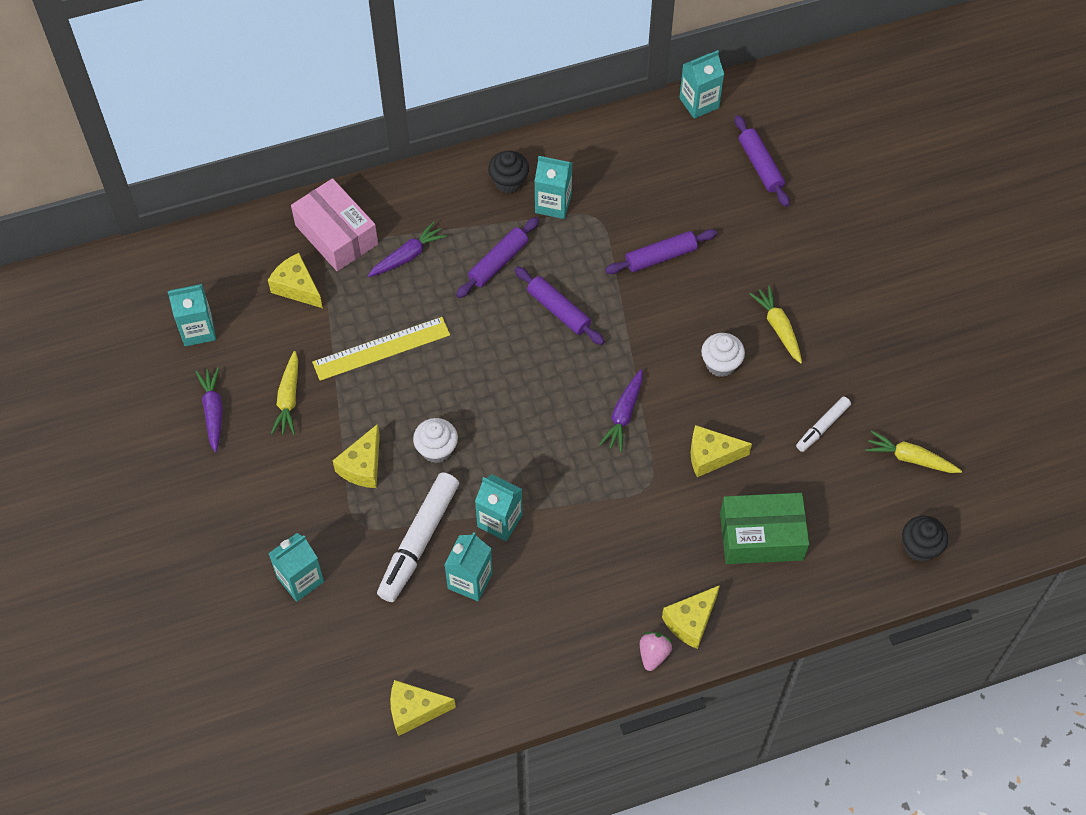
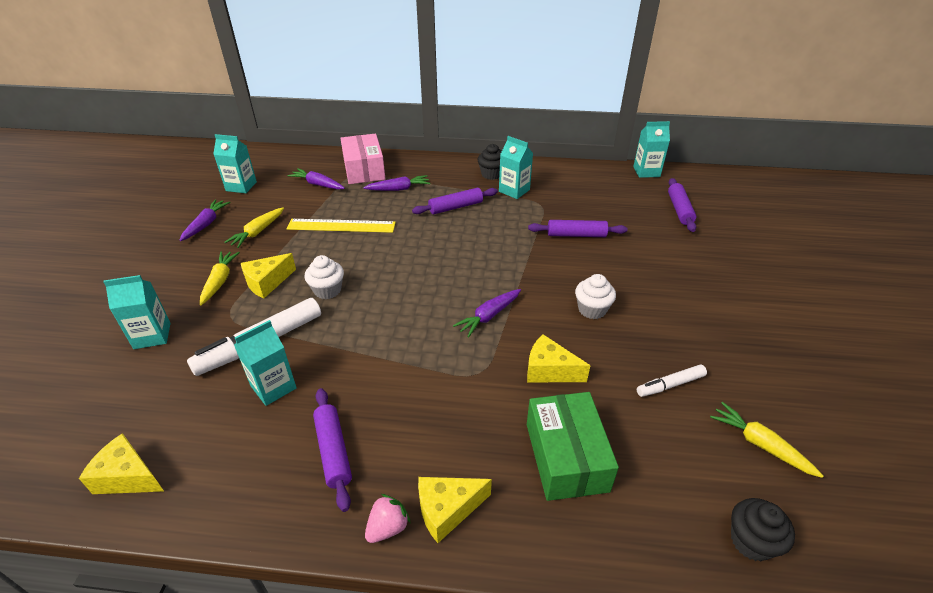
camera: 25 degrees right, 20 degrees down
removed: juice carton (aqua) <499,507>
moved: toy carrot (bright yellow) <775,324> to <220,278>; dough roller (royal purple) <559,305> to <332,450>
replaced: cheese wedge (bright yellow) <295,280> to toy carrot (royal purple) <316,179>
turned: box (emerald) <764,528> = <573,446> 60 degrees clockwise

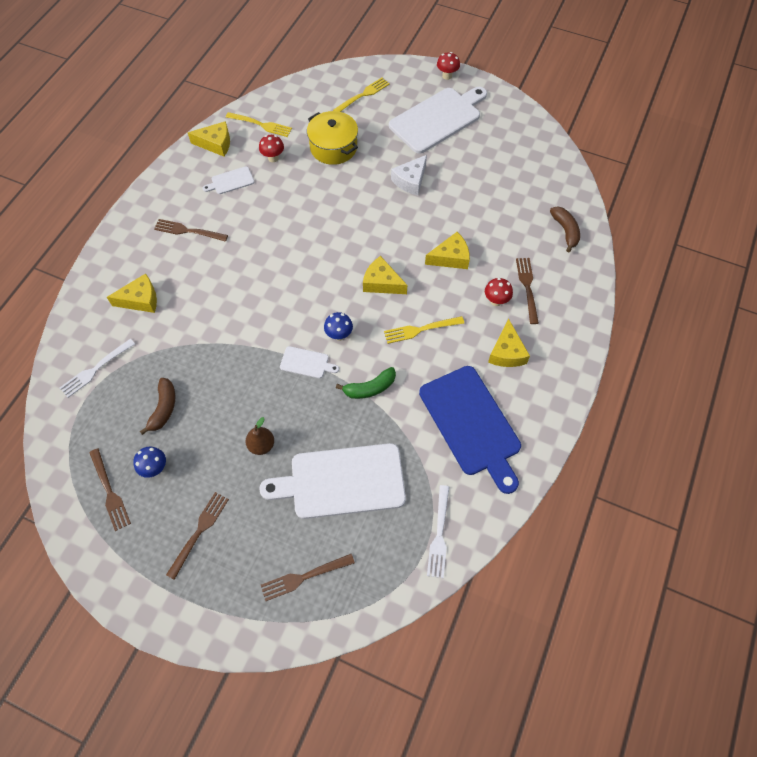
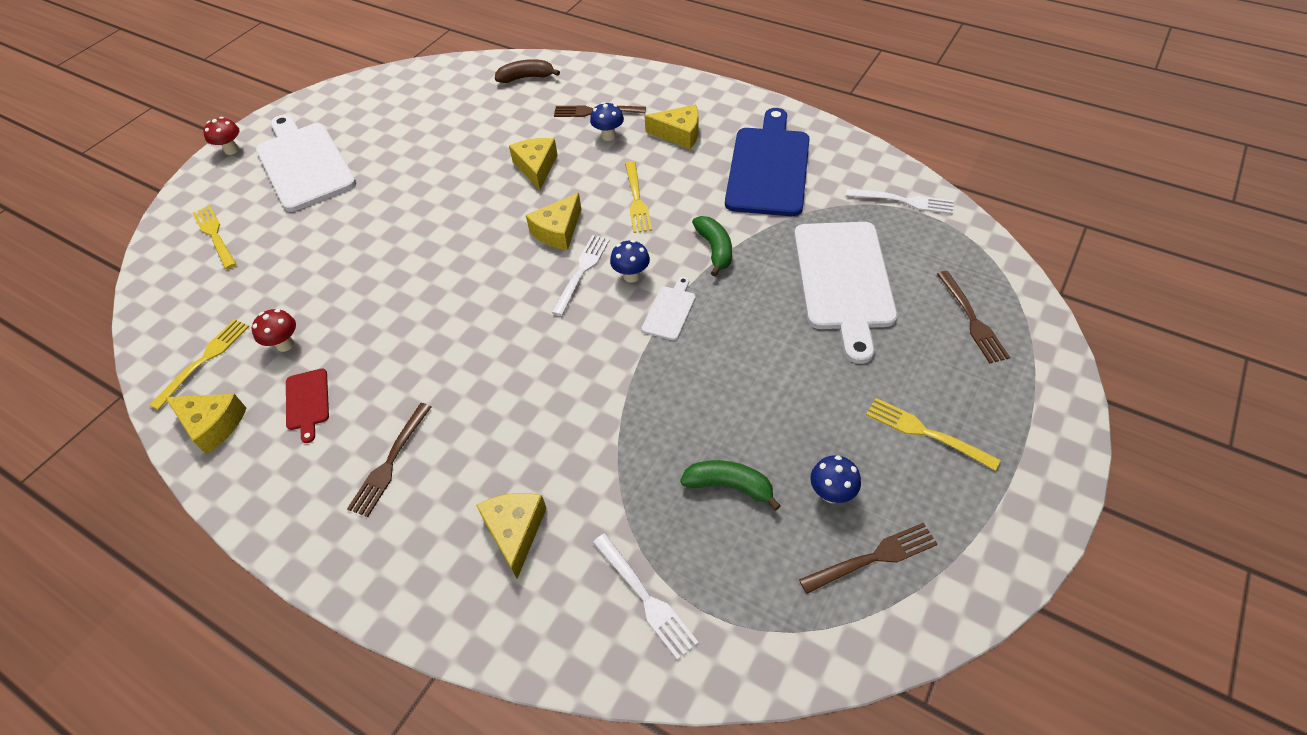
camera: 80 degrees left, 10 degrees down
removed: pear fruit (brown) <259,436>; pot (bright yellow) <332,138>; cheese wedge (snow-white) <409,175>
added: table fork (snow-white) <580,275>
recoloured: chopping board (snow-white) <228,180> to chopping board (crimson) <307,405>; toadstool (crimson) <499,292> to toadstool (cobalt) <607,121>; banana (brown) <157,406> to banana (emerald) <730,485>; table fork (brown) <197,536> to table fork (bright yellow) <933,434>
turned: cheese wedge (bright yellow) <209,138> = <206,424> 105 degrees clockwise; chopping board (cobalt) <470,430> = <767,162> 60 degrees counterclockwise

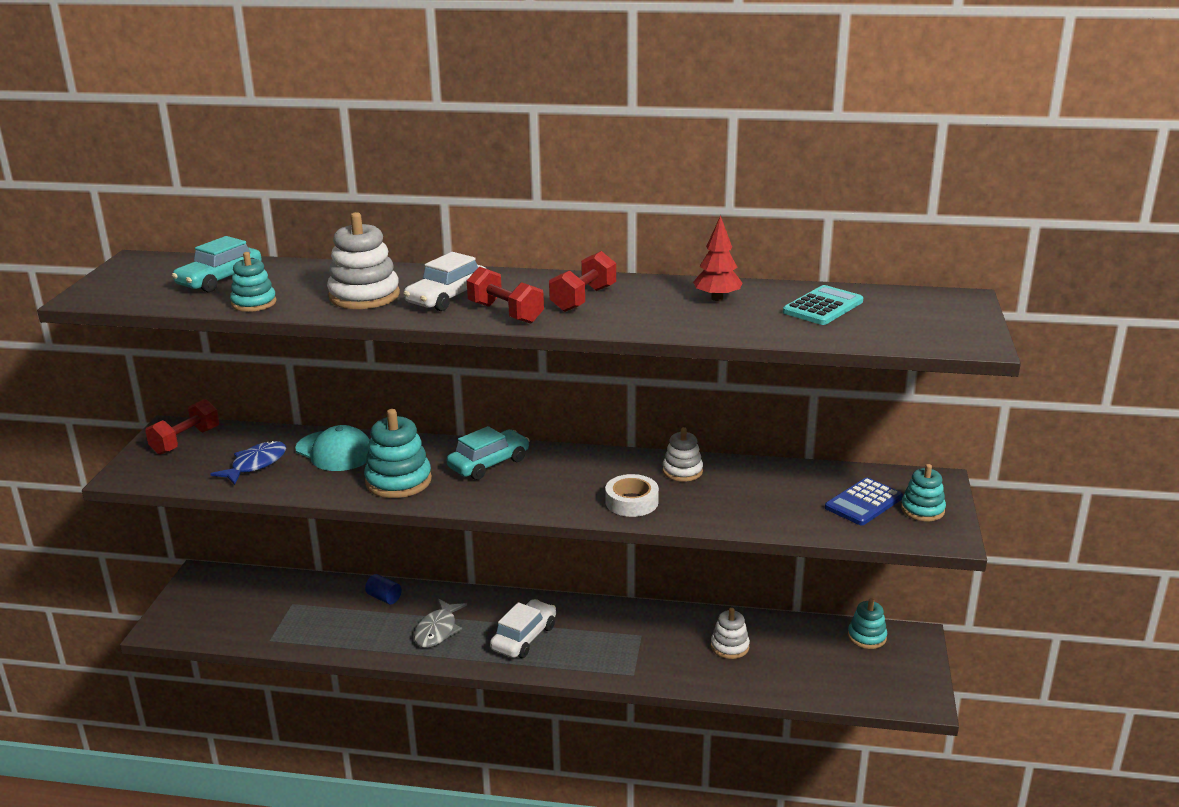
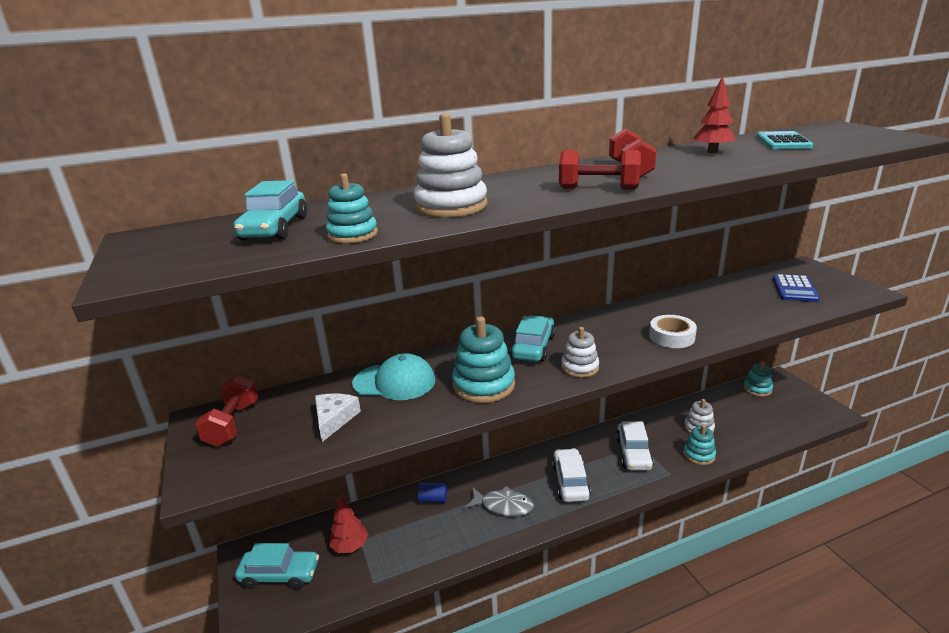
camera: 30 degrees left, 0 degrees up
added: car (aqua) <277,566>; fir tree (crimson) <348,524>
moved: stacking toy (snow-white) <683,454> to <580,352>; car (snow-white) <444,281> to <635,445>; stacking toy (aqua) <923,492> to <699,444>
replaced: fish (cobalt) <248,463> to cheese wedge (snow-white) <338,417>
turned: fish (gray) <440,623> = <499,501> 60 degrees counterclockwise

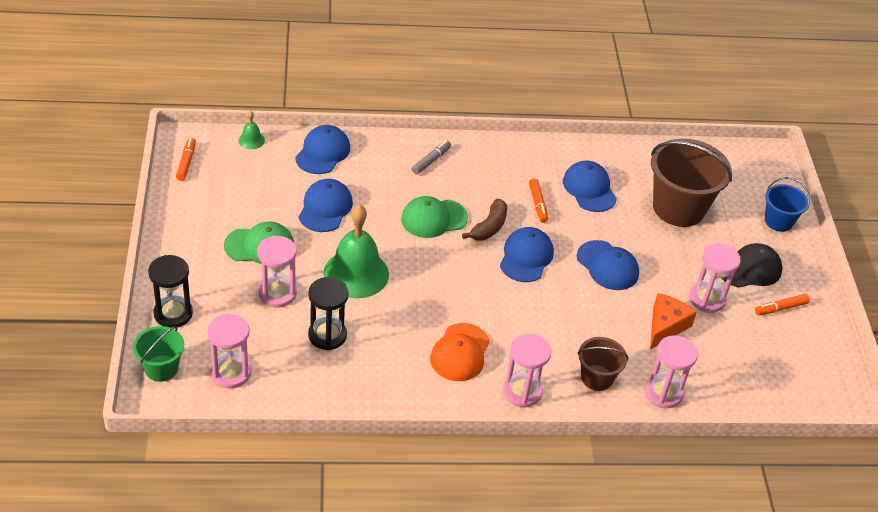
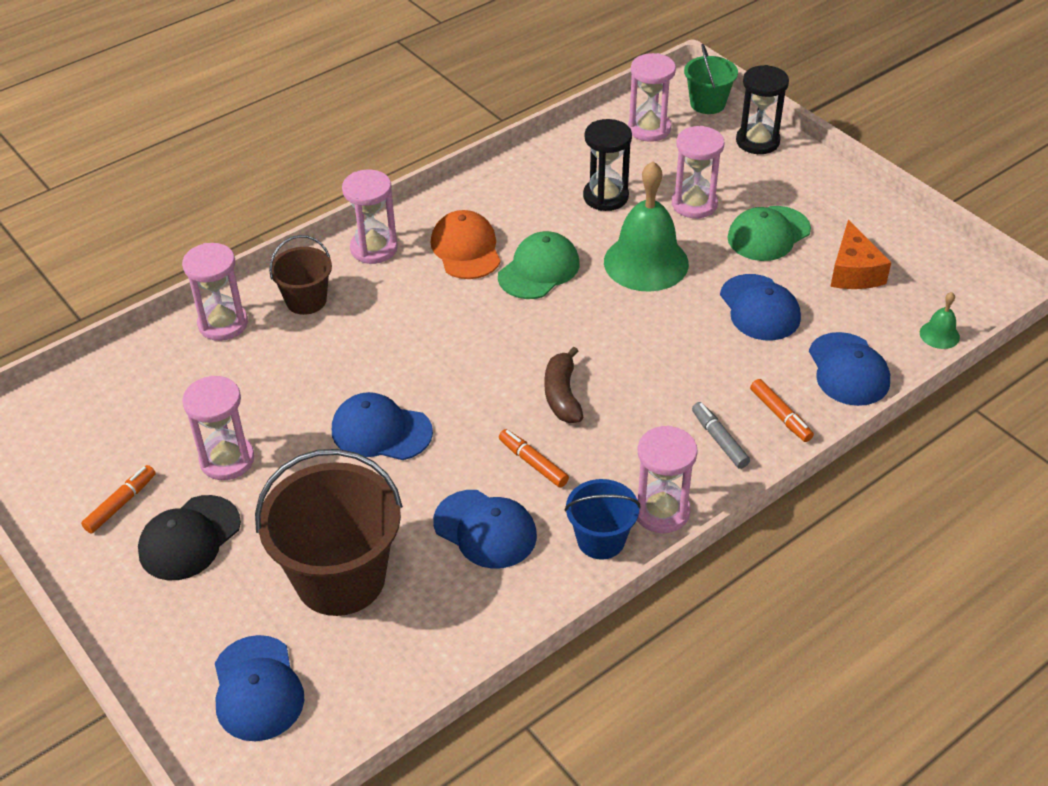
camera: 150 degrees right, 0 degrees up
added: hourglass (pink) <667,479>
moved: peaked cap (cobalt) <527,254> to <259,688>; peaked cap (emerald) <434,217> to <539,265>; pail (cobalt) <787,204> to <602,519>; marker pen (orange-coloured) <186,159> to <782,410>; cheese wedge (orange-coloured) <673,321> to <860,254>
turned: marker pen (gray) <431,157> = <721,435> 150 degrees clockwise

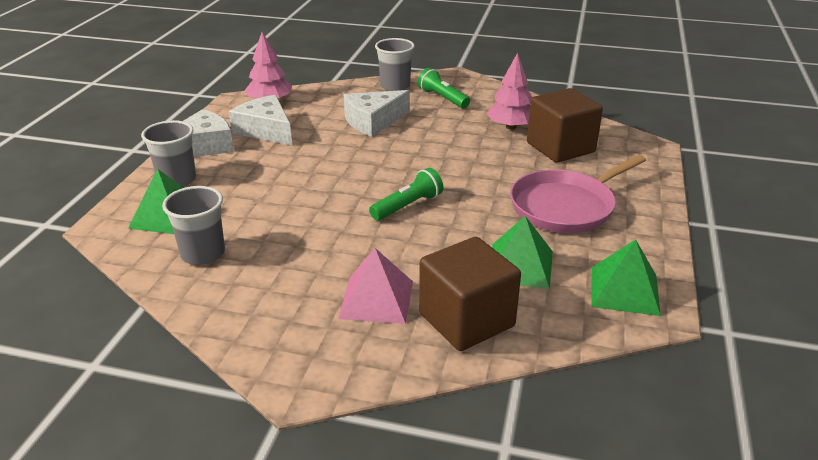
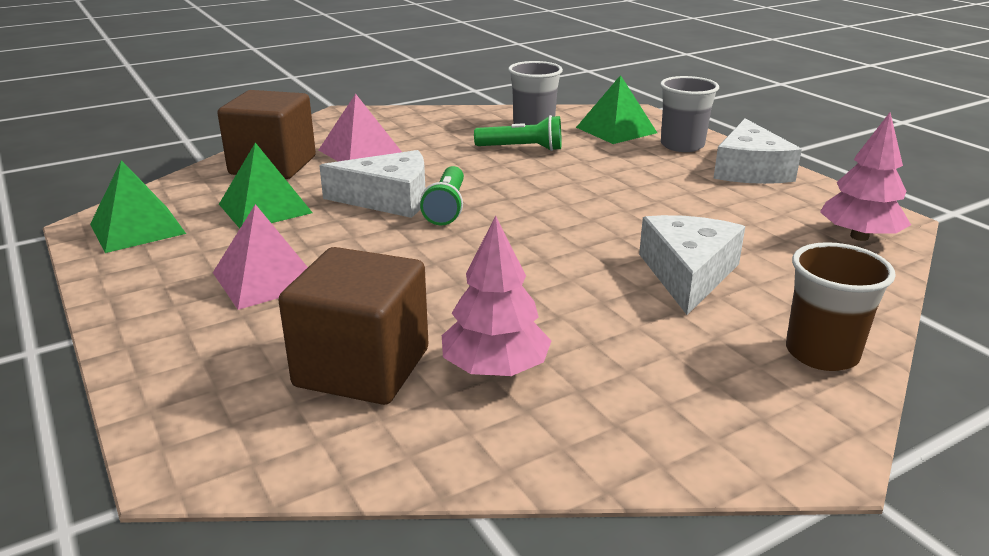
camera: 135 degrees right, 5 degrees down
moved: cheese wedge (snow-white) <260,120> to <372,184>; pocket torch (emerald) <444,88> to <517,133>
replaced: skillet (pink) <578,194> to solid pyramid (pink) <260,257>
recoloured: cup (gray) <395,64> to cup (brown) <841,306>

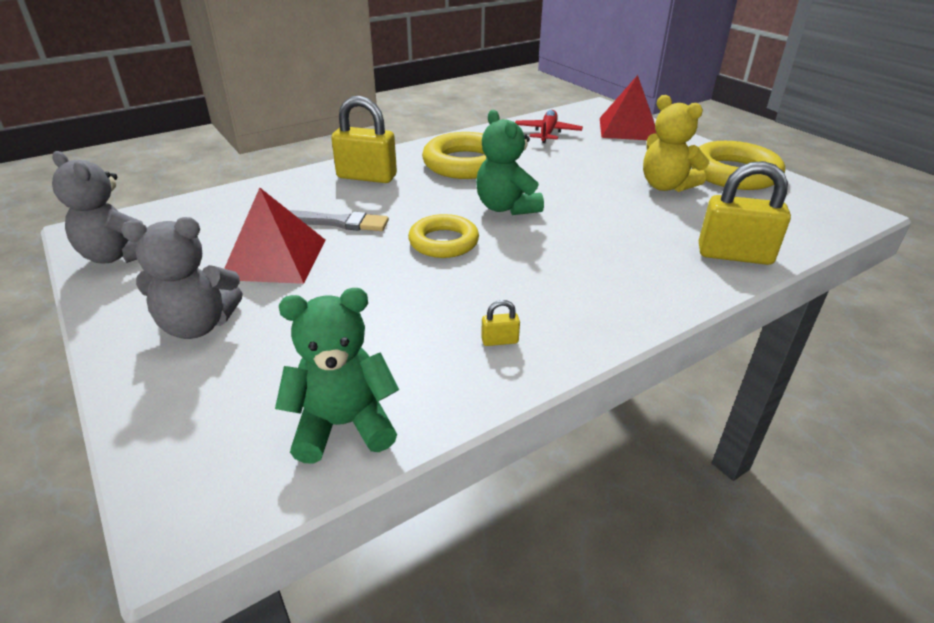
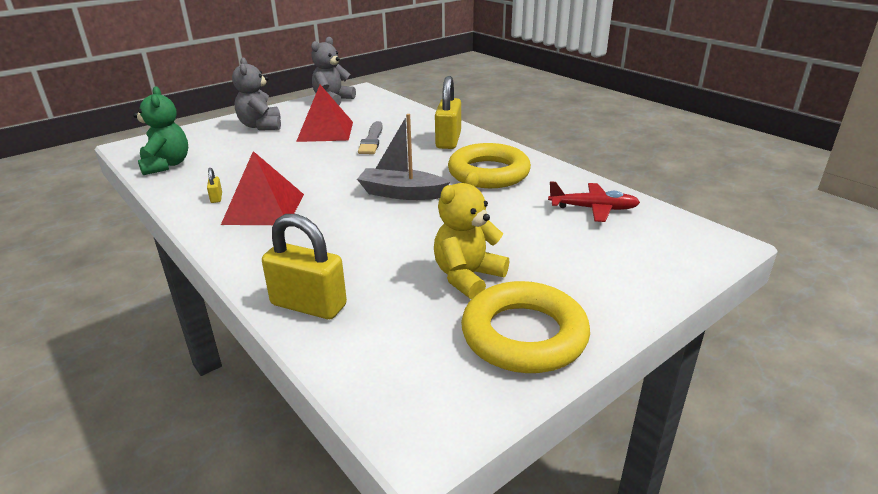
camera: 85 degrees right, 5 degrees down
removed: hoop (bright yellow) <443,236>
moved: solid pyramid (crimson) <628,107> to <262,188>
replaced: stuffed bear (emerald) <510,162> to toy boat (gray) <403,157>
turned: padlock (bright yellow) <745,213> = <304,266> 75 degrees counterclockwise

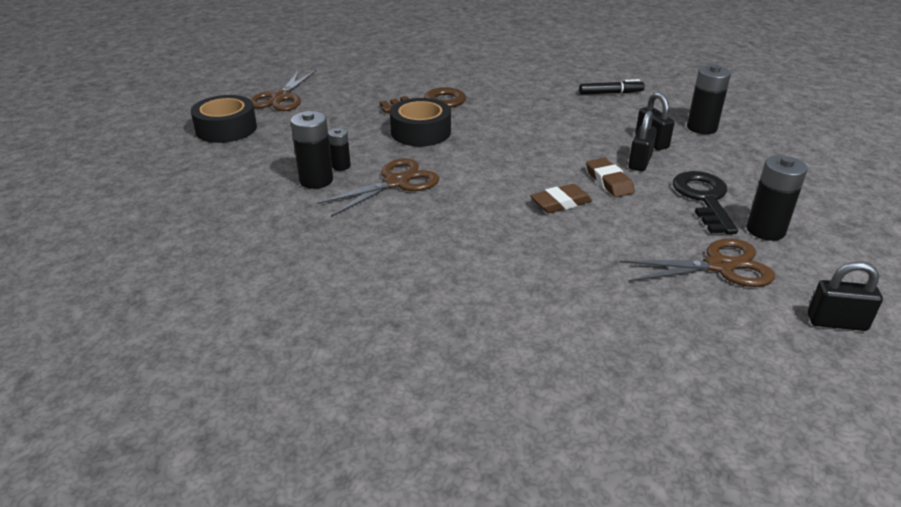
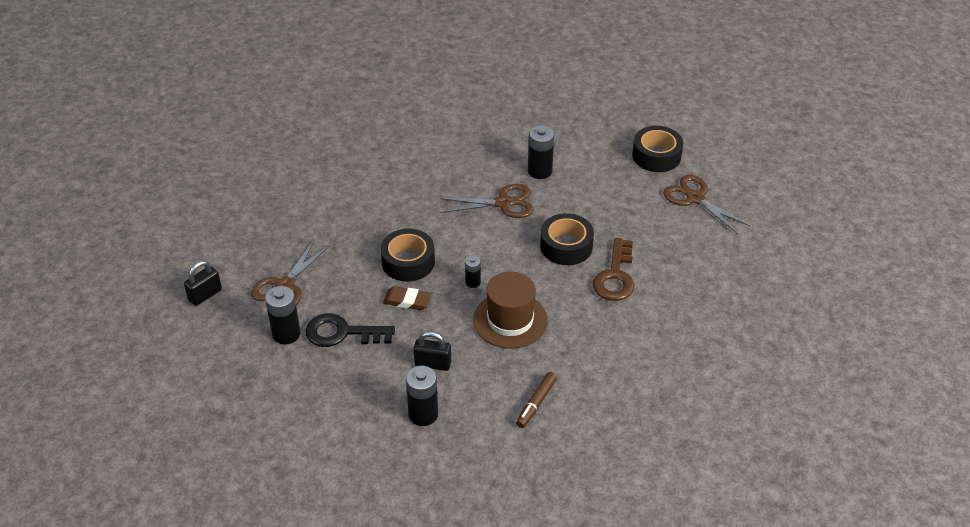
camera: 125 degrees right, 10 degrees up
removed: padlock (jet-black) <642,140>
added: tall hat (brown) <510,310>
moved: AA battery (jet-black) <339,149> to <473,271>
replaced: gum eraser (brown) <561,198> to tape (jet-black) <407,255>
recoloured: marker pen (jet-black) <611,87> to marker pen (brown) <536,400>
turned: latchkey (jet-black) <705,202> = <350,330> 150 degrees clockwise; shears (brown) <378,187> = <487,201> 90 degrees counterclockwise

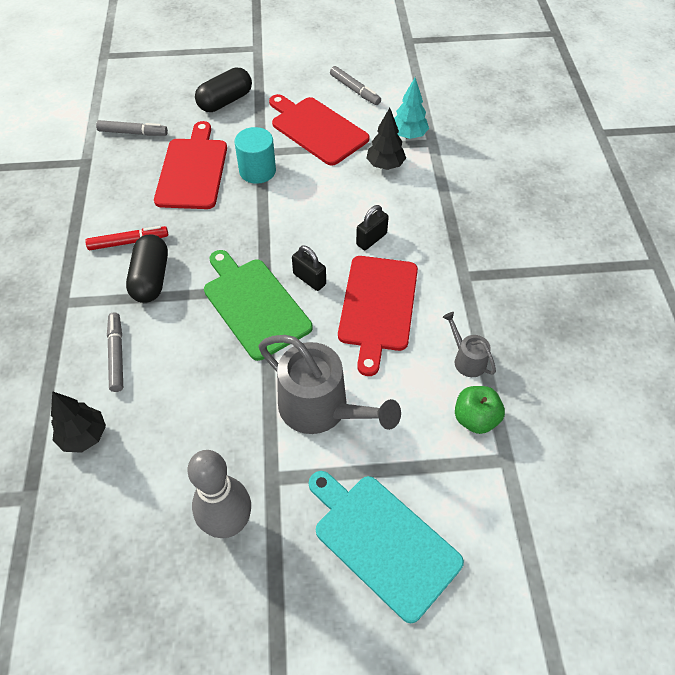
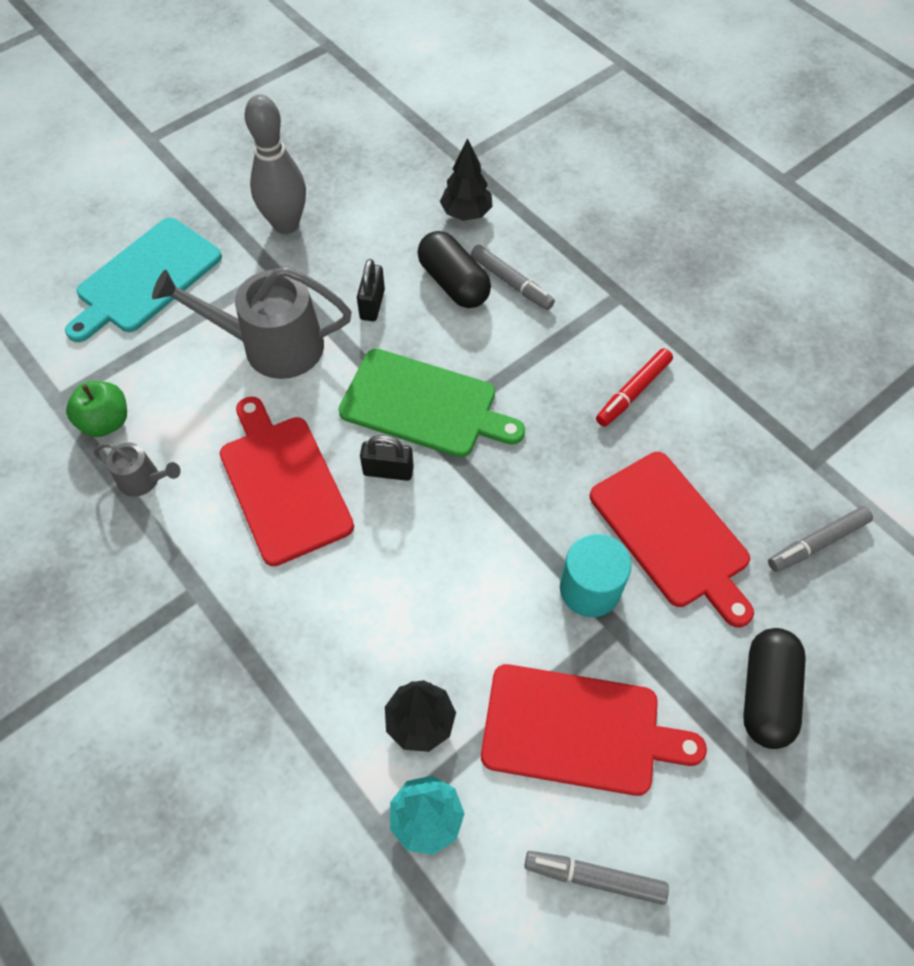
camera: 145 degrees right, 5 degrees up
moved: padlock (jet-black) <372,227> to <371,290>; capsule (jet-black) <147,268> to <454,269>
turned: chopping board (aqua) <386,547> = <143,280> 120 degrees clockwise

